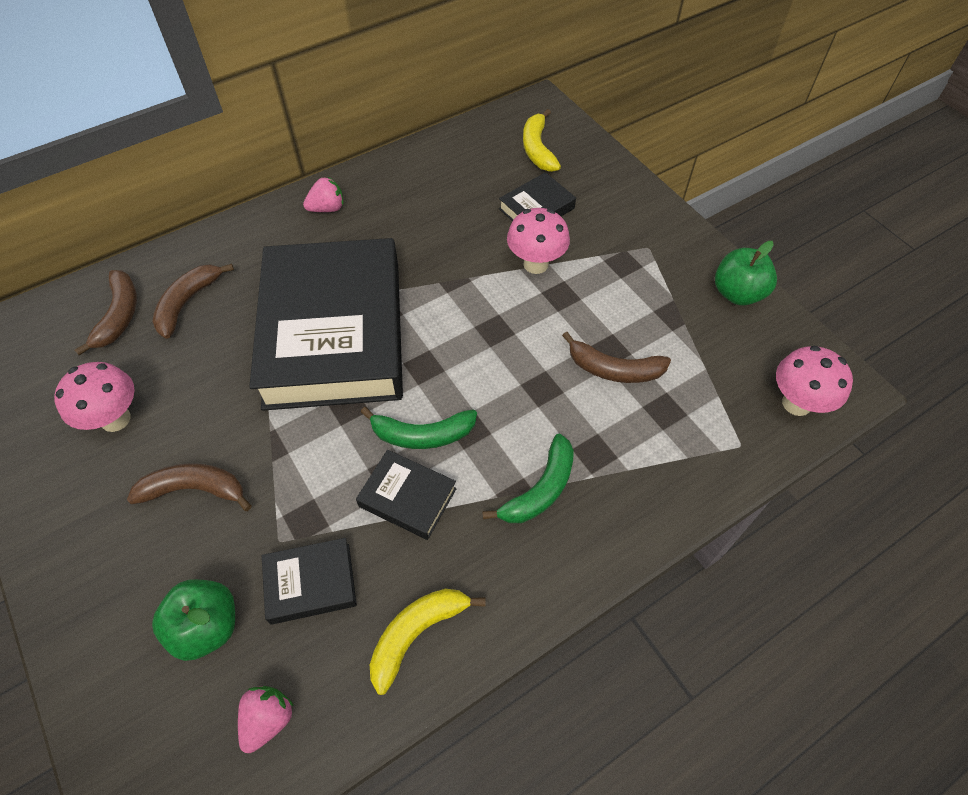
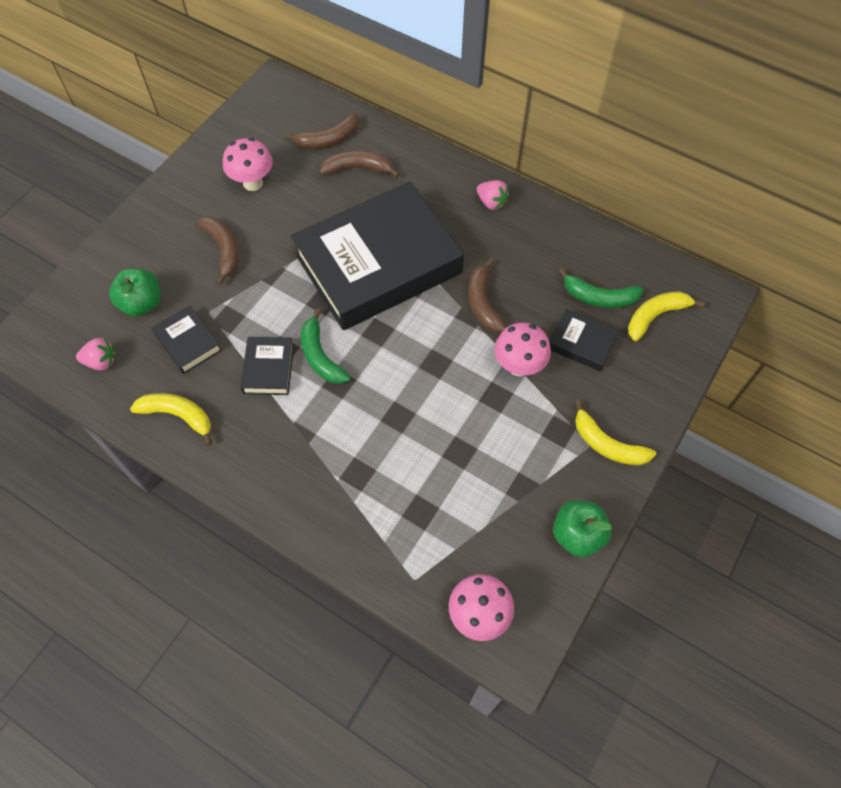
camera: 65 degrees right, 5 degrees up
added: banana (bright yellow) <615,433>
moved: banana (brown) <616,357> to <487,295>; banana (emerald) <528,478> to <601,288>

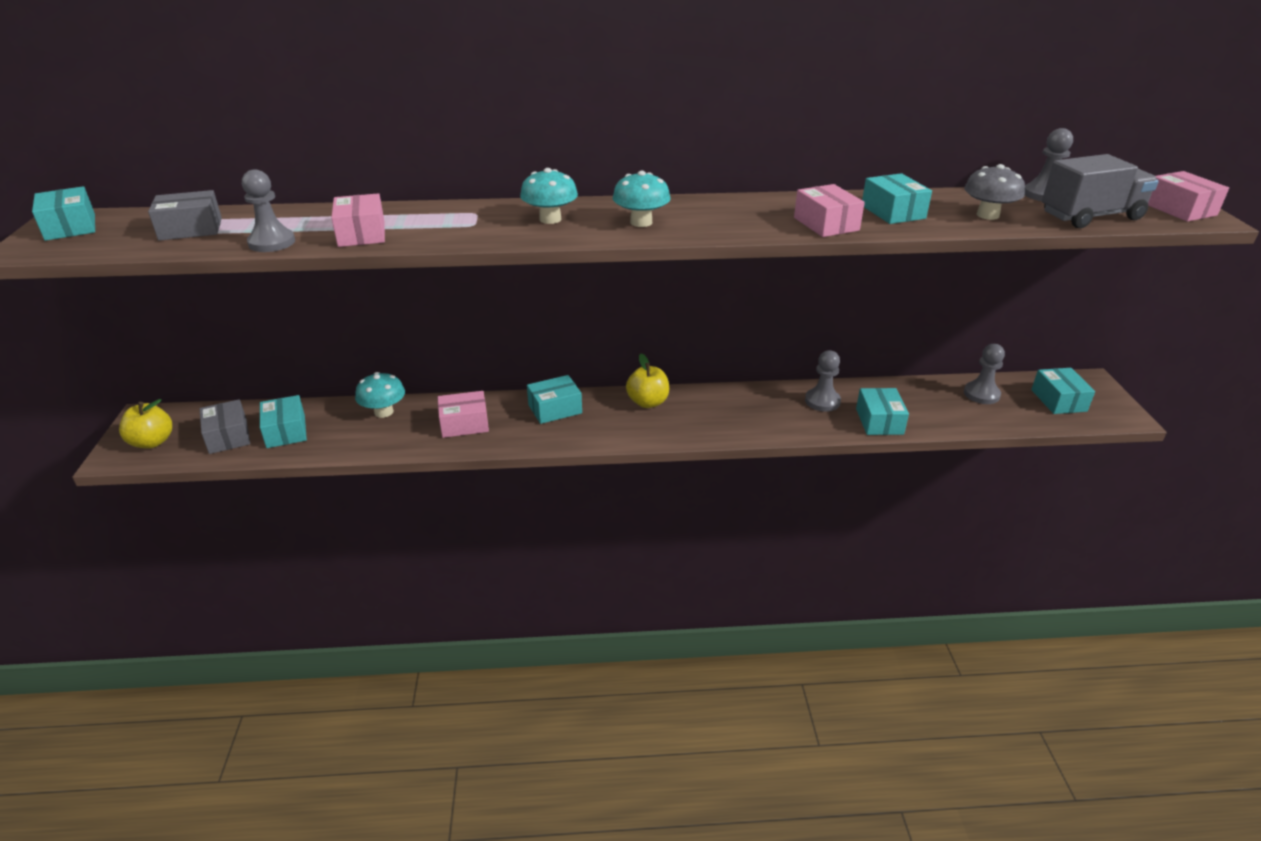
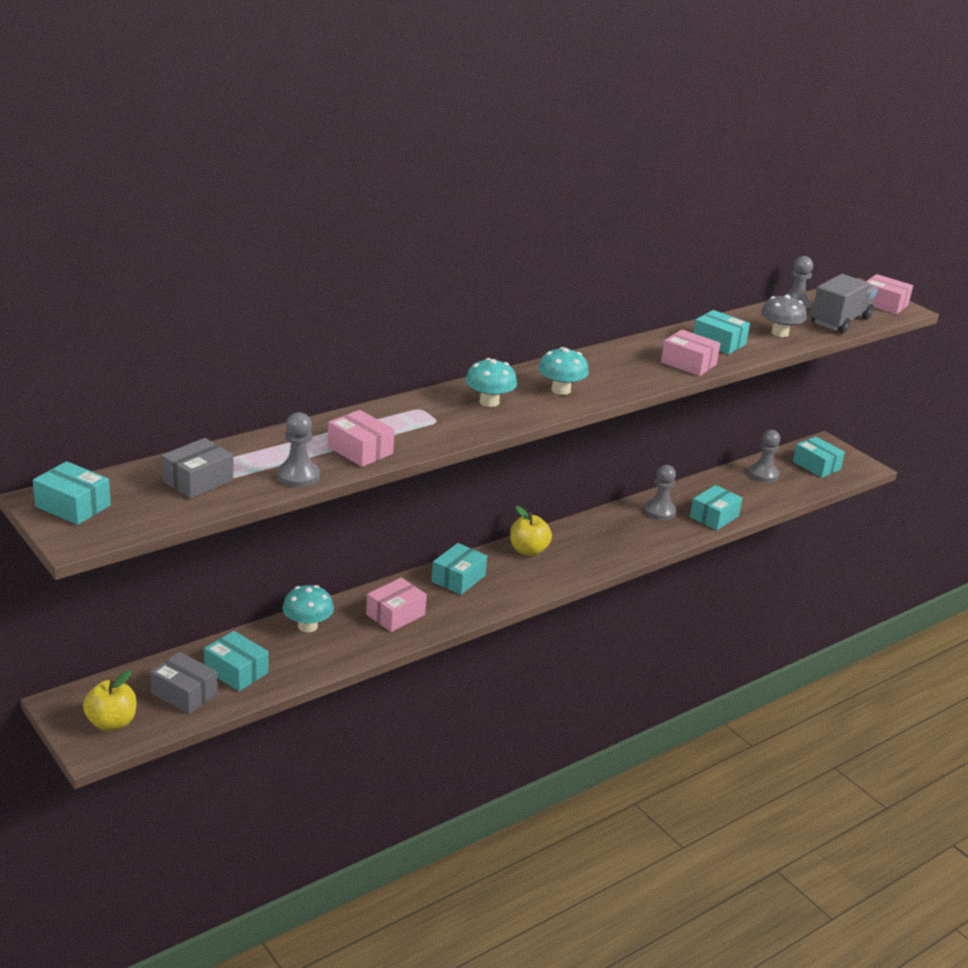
camera: 35 degrees left, 5 degrees down
turned: box (aqua) <882,411> = <716,507> 75 degrees clockwise

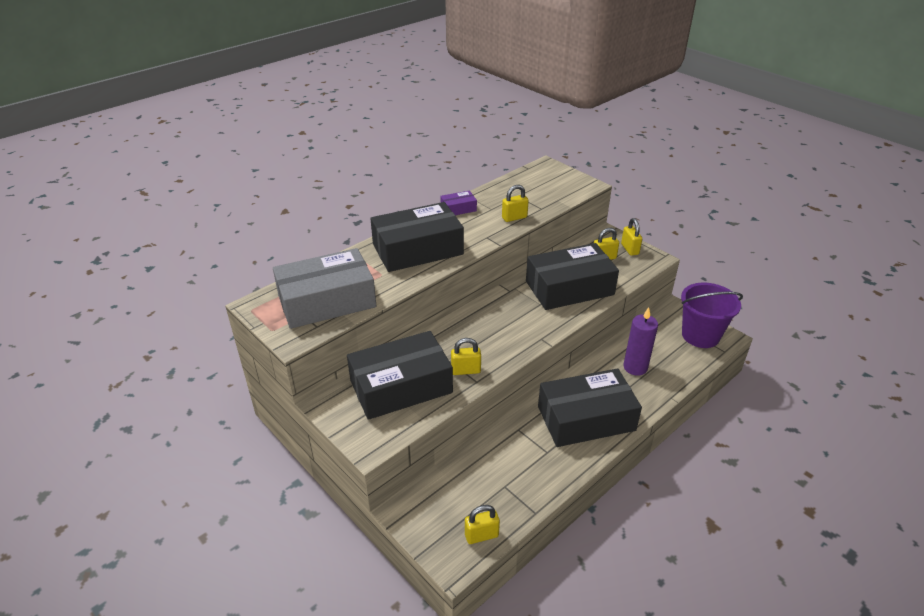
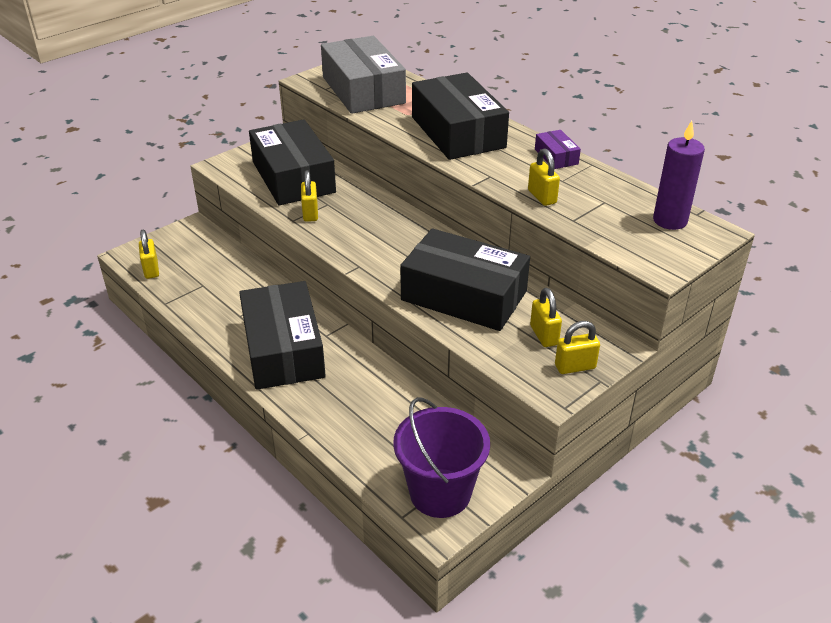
camera: 90 degrees right, 0 degrees up
moved: wax candle (royal purple) <640,341> to <679,175>
turned: box (jet-black) <572,276> = <465,279> 45 degrees counterclockwise

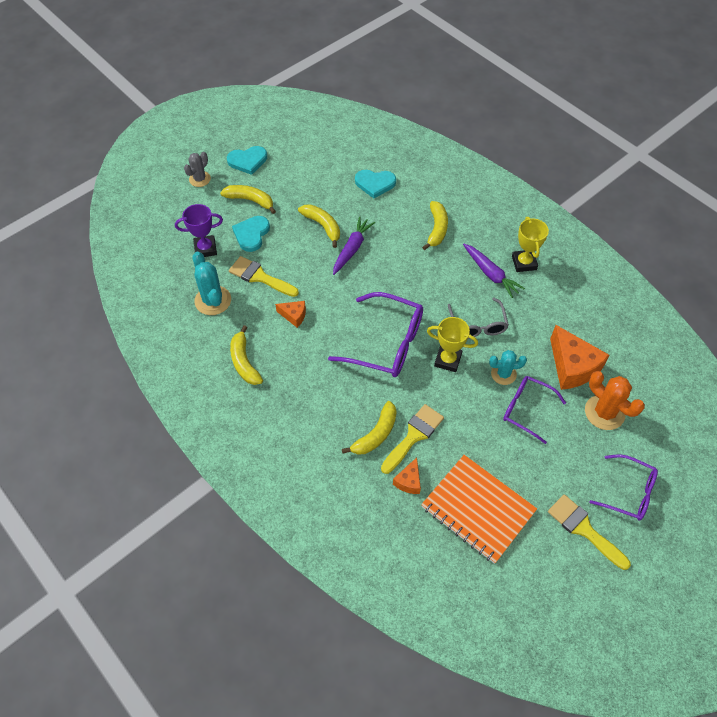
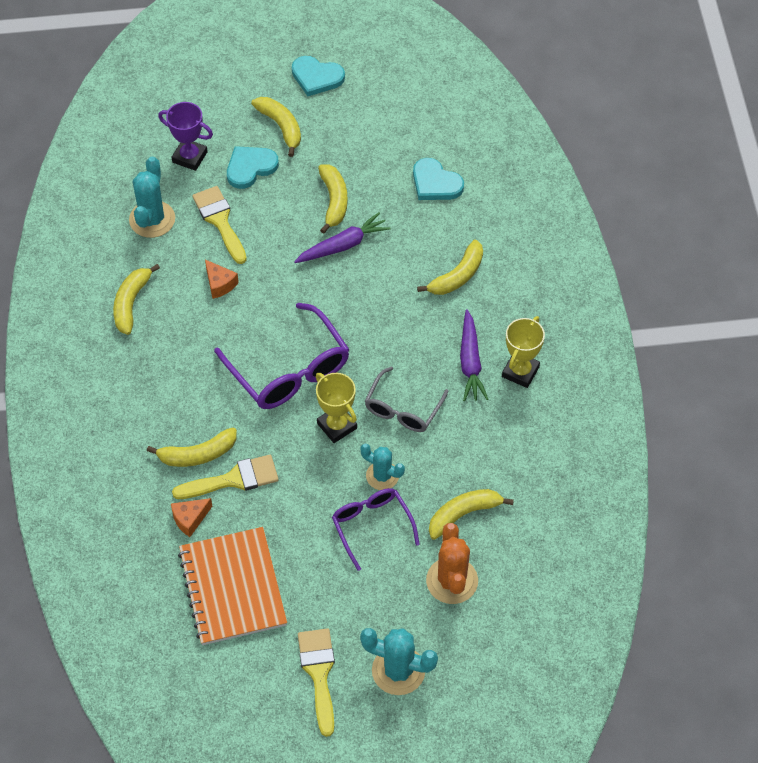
camera: 35 degrees right, 0 degrees up
removed: prickly plant (gray) <197,169>
replaced: eyeglasses (royal purple) <623,487> to prickly plant (aqua) <399,661>; cheese wedge (orange-coloured) <580,357> to banana (bright yellow) <471,514>

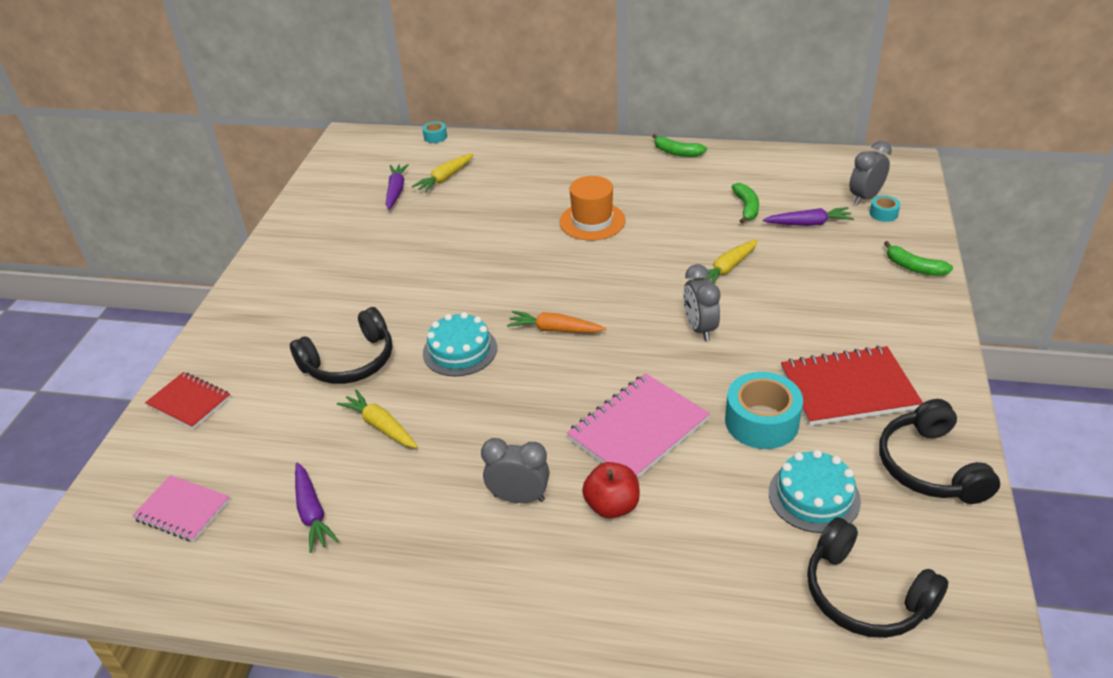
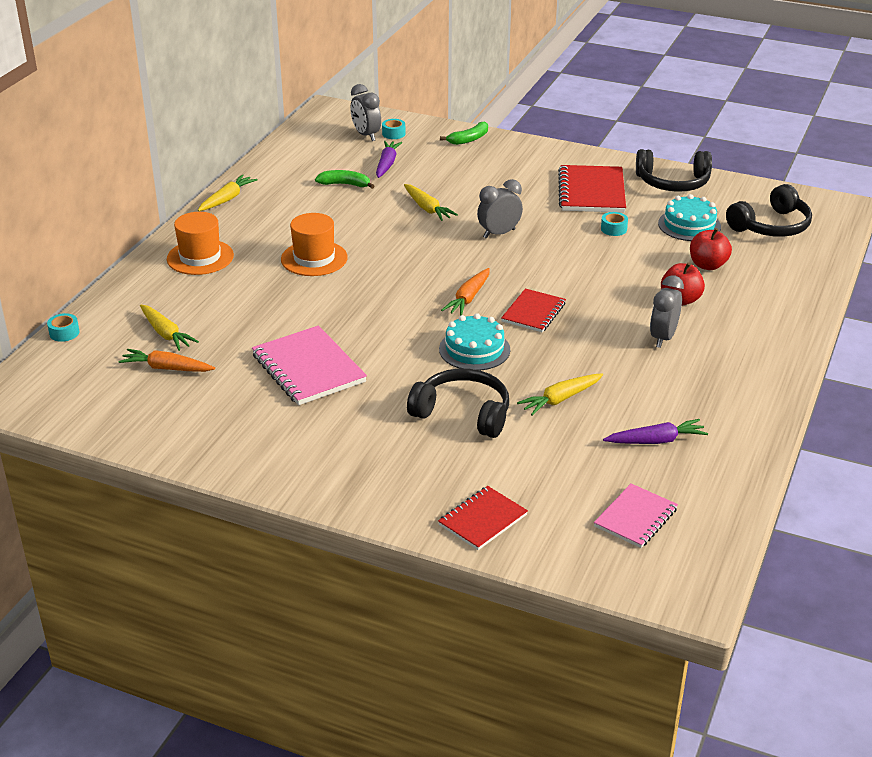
camera: 80 degrees left, 5 degrees down
added: tall hat (orange-coloured) <200,243>; notebook (crimson) <533,310>; toy apple (crimson) <711,249>
moved: notebook (pink) <638,425> to <309,365>
replaced: banana (emerald) <679,145> to toy carrot (bright yellow) <228,192>
recoloured: toy carrot (royal purple) <397,187> to toy carrot (orange-coloured) <166,360>
turned: over-ear headphones (jet-black) <341,345> = <458,403> 45 degrees counterclockwise; clock (gray) <702,302> = <500,209> 150 degrees clockwise
resized: tape (aqua) <764,410> = <614,224> x0.48

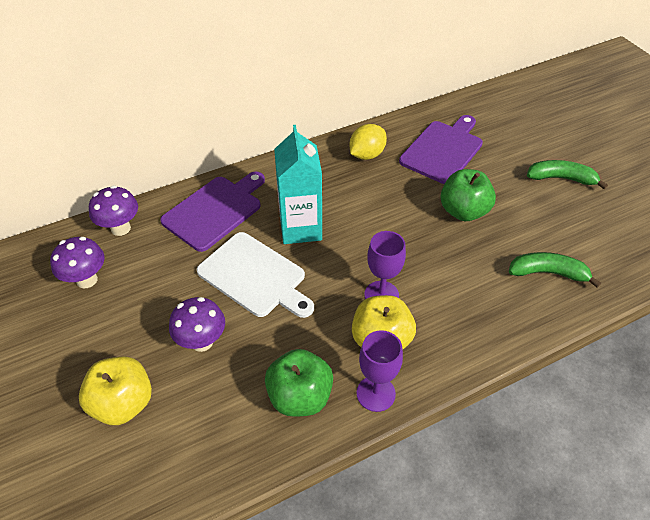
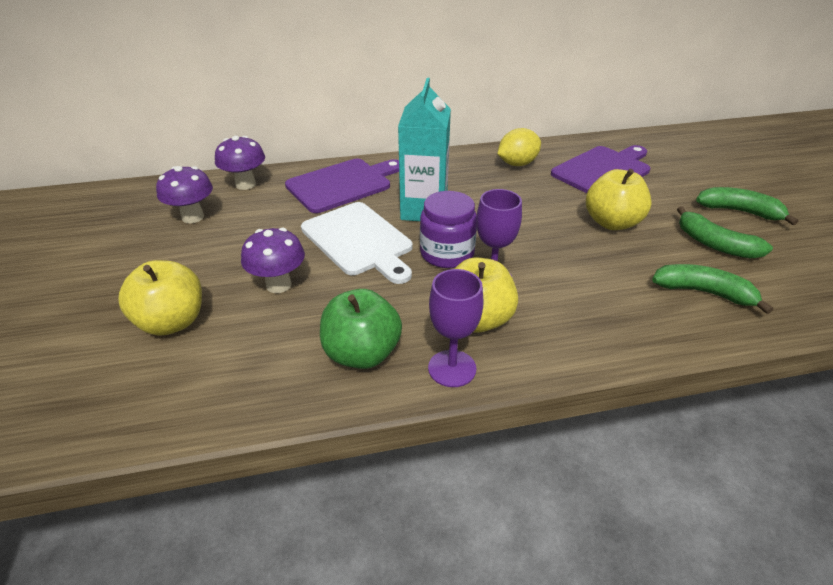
camera: 15 degrees right, 10 degrees down
added: preserve jar (royal purple) <448,229>; banana (emerald) <725,232>
recoloured: toy apple (emerald) <468,195> to toy apple (bright yellow) <619,199>

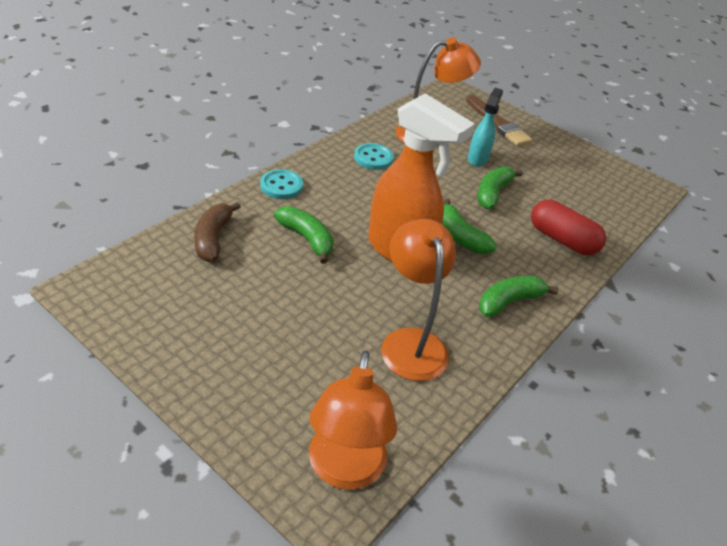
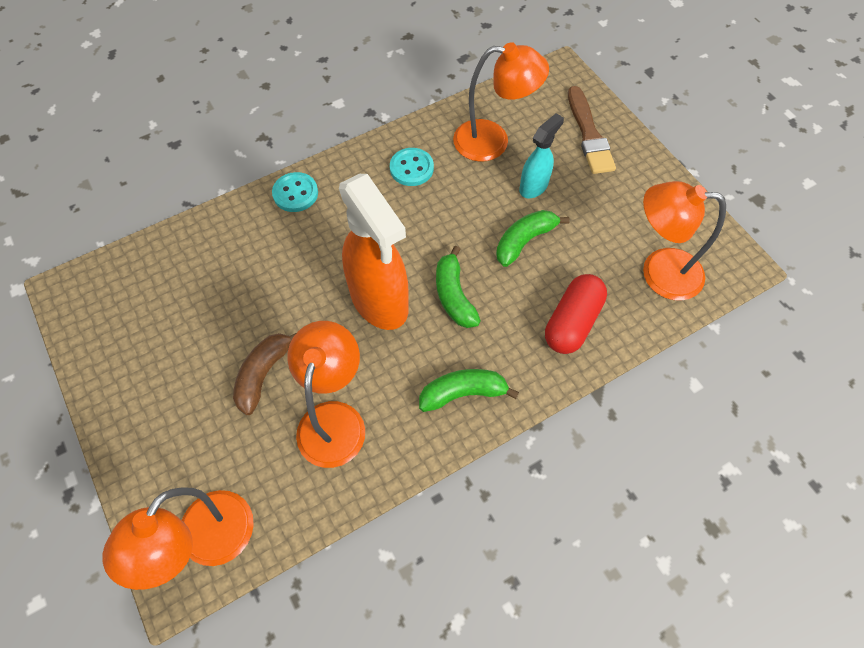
camera: 25 degrees right, 20 degrees up
removed: banana (emerald) <304,235>
added: desk lamp (orange-coloured) <684,241>
moved: banana (brown) <217,232> to <264,374>
turned: capsule (crimson) <568,228> = <576,314> 60 degrees clockwise

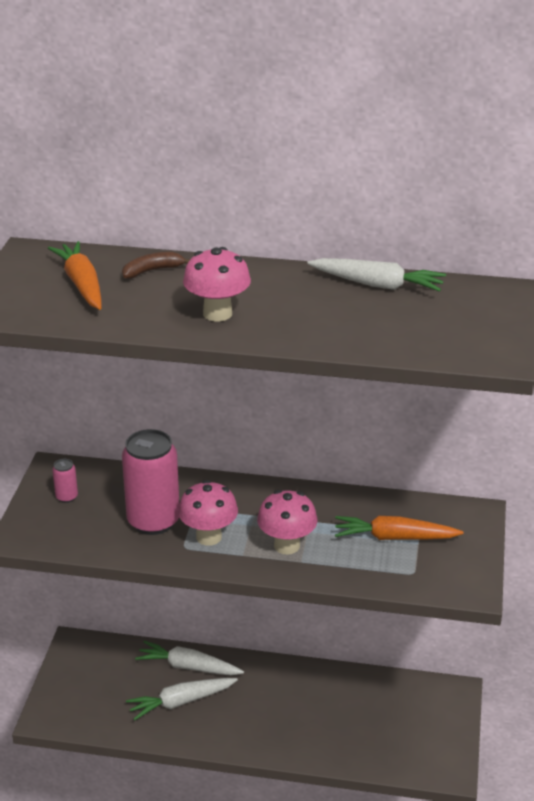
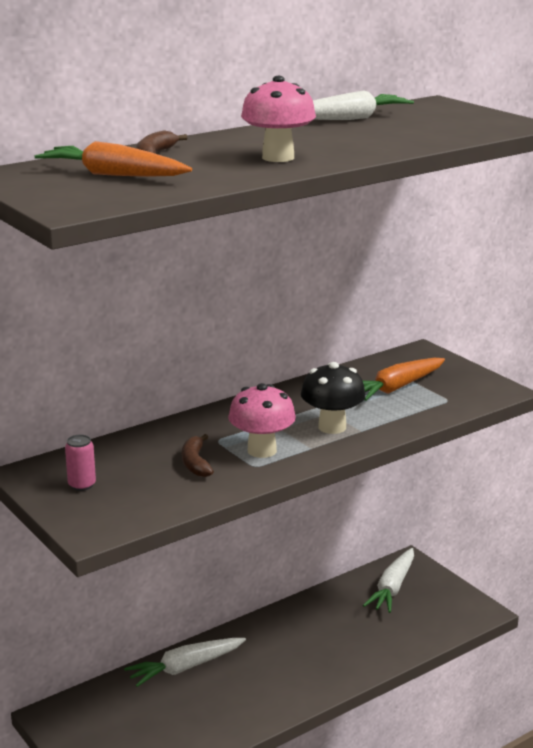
camera: 45 degrees left, 10 degrees down
moved: toy carrot (snow-white) <182,699> to <388,580>
replaced: can (pink) <151,482> to banana (brown) <198,455>
recoloured: toadstool (pink) <287,522> to toadstool (jet-black) <333,398>

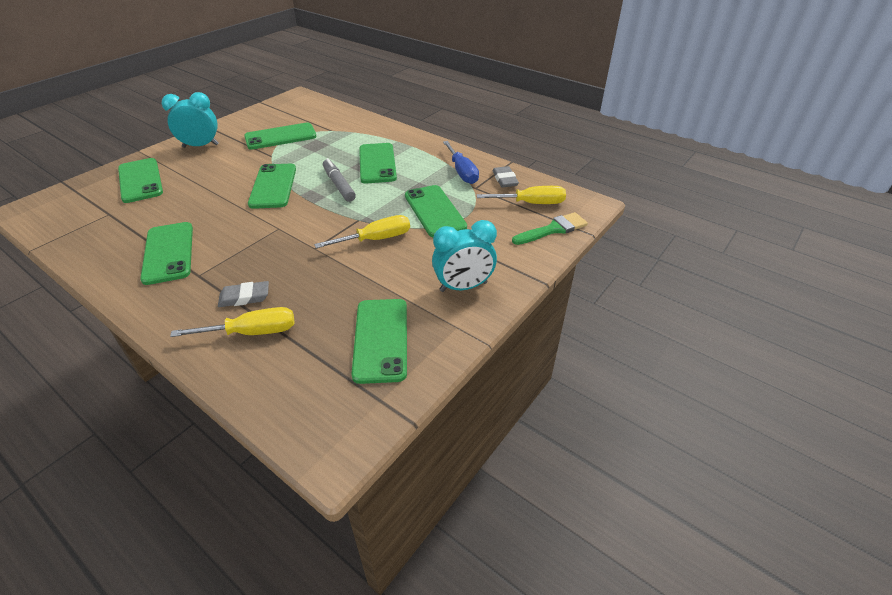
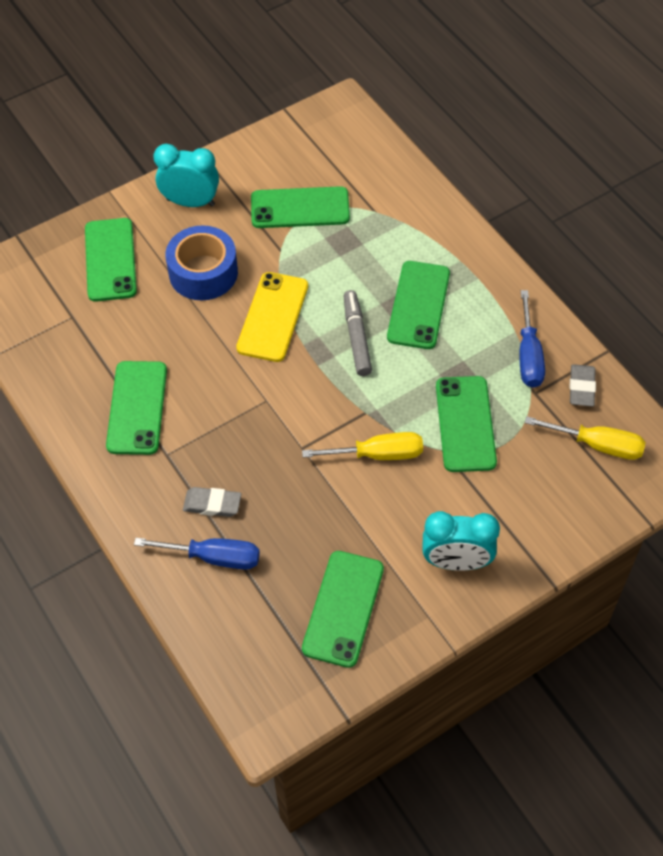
camera: 20 degrees right, 15 degrees up
removed: brush (emerald) <550,228>
added: tape (cobalt) <201,262>
recoloured: screwdriver (bright yellow) <232,322> to screwdriver (cobalt) <197,554>; phone (emerald) <272,186> to phone (bright yellow) <272,317>

